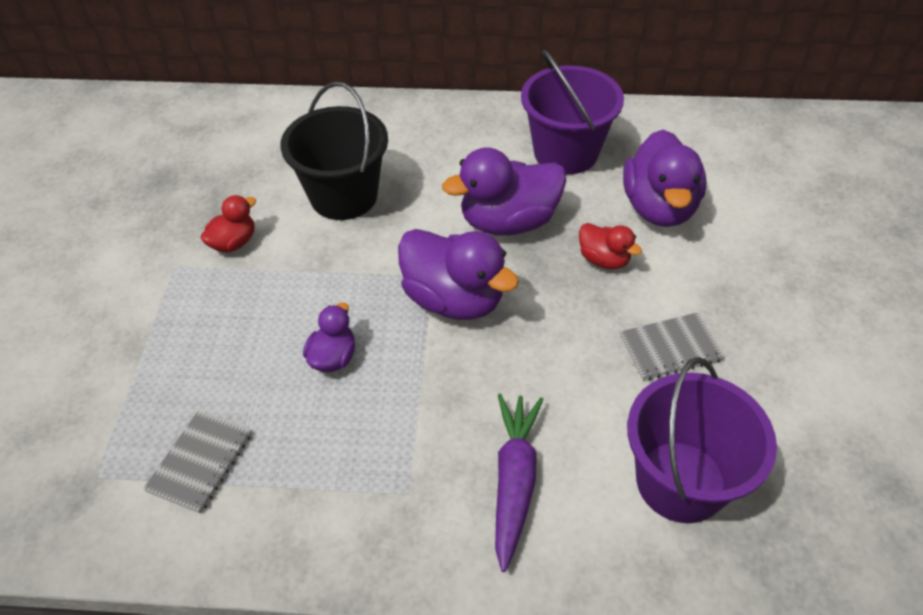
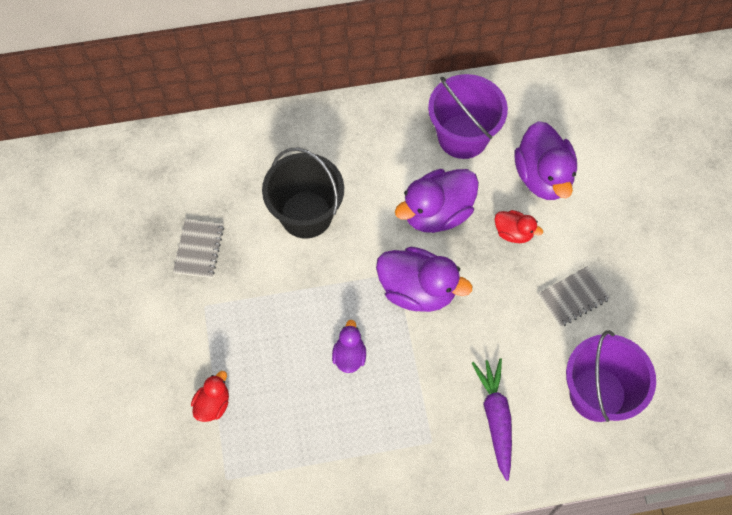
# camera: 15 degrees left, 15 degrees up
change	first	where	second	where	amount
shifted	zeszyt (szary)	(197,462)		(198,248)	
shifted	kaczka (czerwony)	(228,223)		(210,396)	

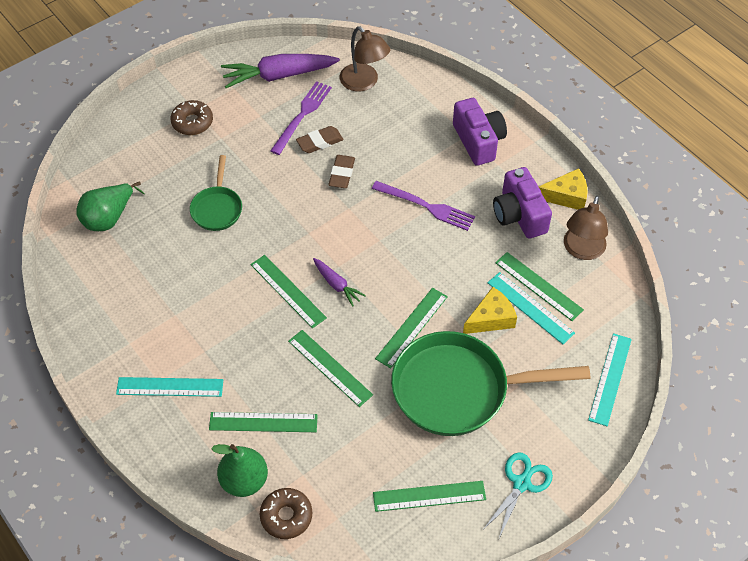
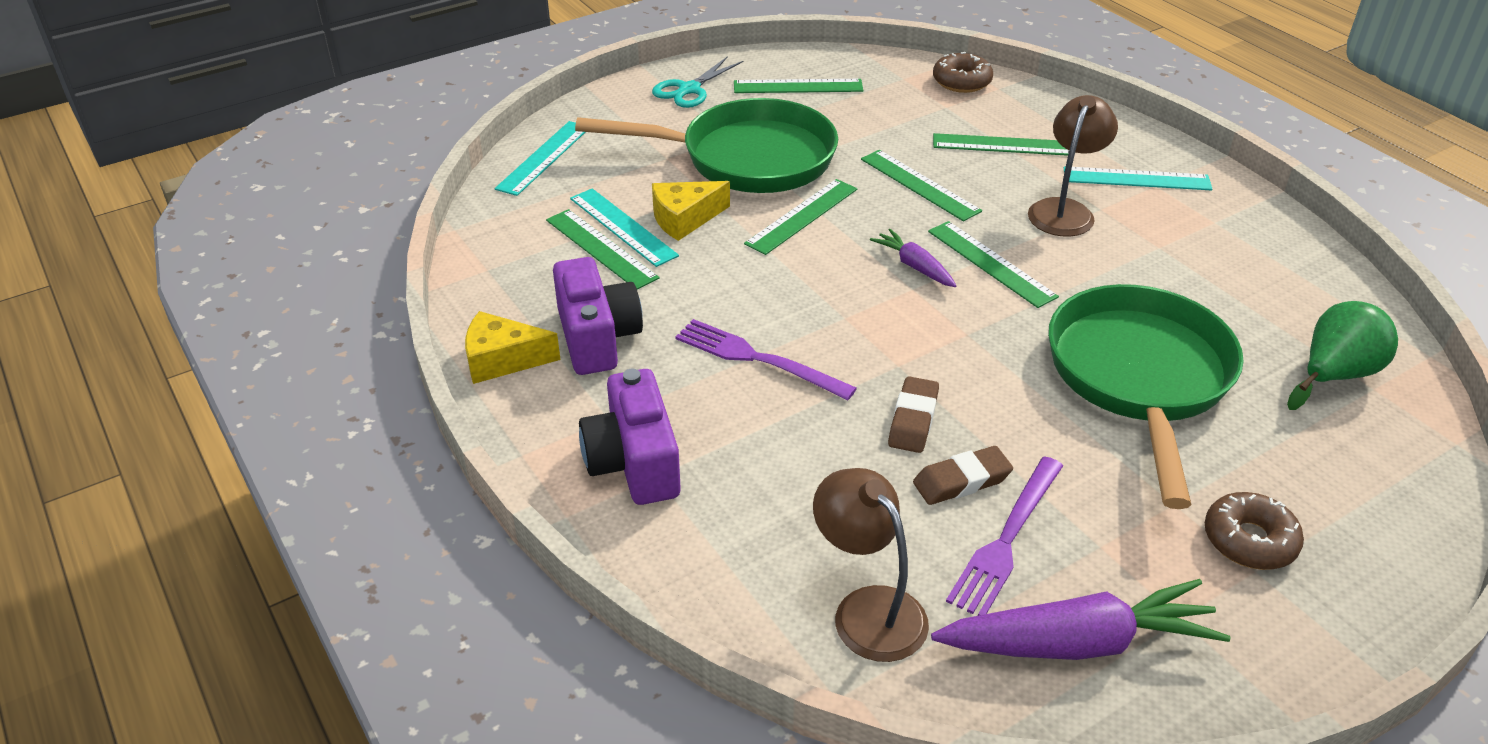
# camera: 175 degrees left, 15 degrees down
change	first	where	second	where	amount
shifted	lampka (brązowy)	(586,227)		(1073,166)	
scaled	patelnia (zielony)	(216,193)		(1146,396)	x1.98
gone	gruszka (zielony)	(239,470)			

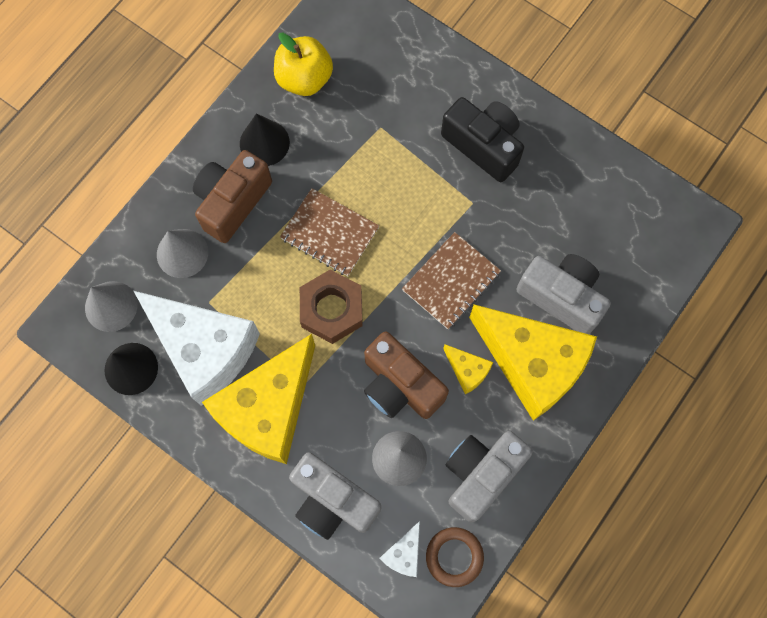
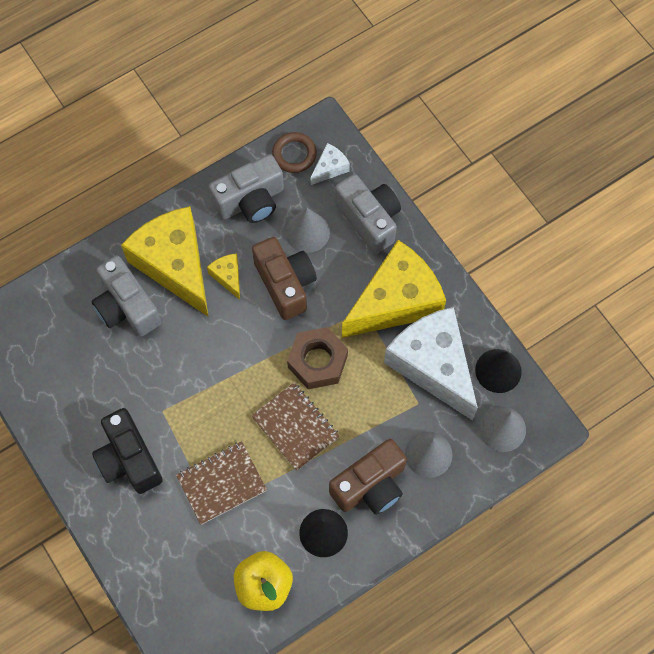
# camera: 160 degrees left, 5 degrees down
change	first	where	second	where	amount
shifted	zeszyt (brązowy)	(451,280)		(221,483)	

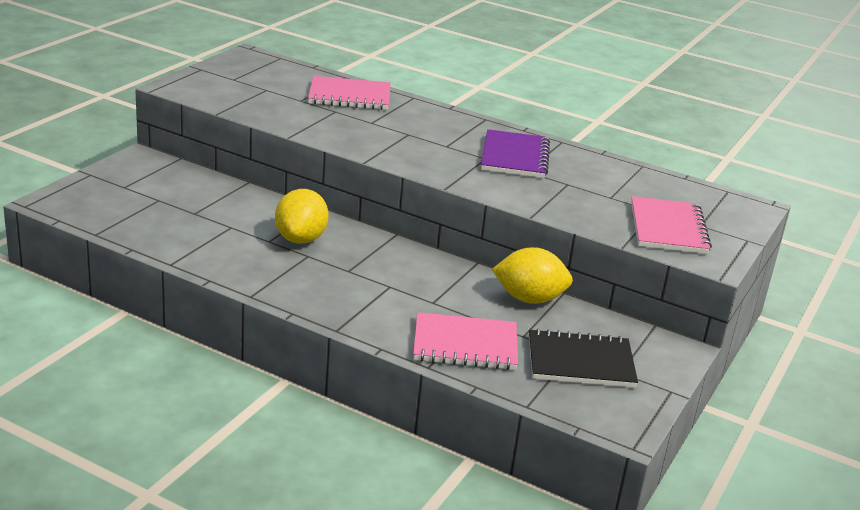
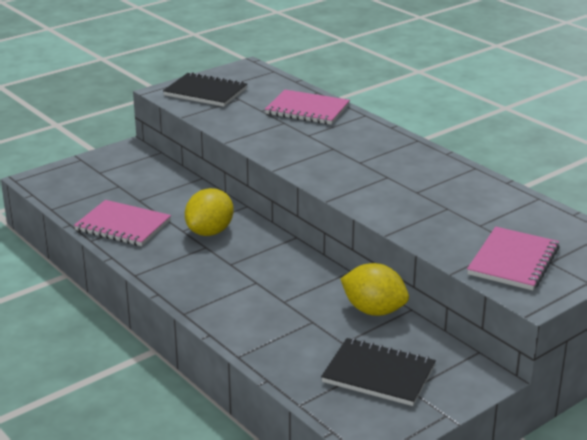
# camera: 25 degrees right, 0 degrees up
change	first	where	second	where	amount
shifted	zeszyt (różowy)	(465,341)		(122,223)	
new			zeszyt (czarny)	(205,89)	
gone	zeszyt (fioletowy)	(515,153)			

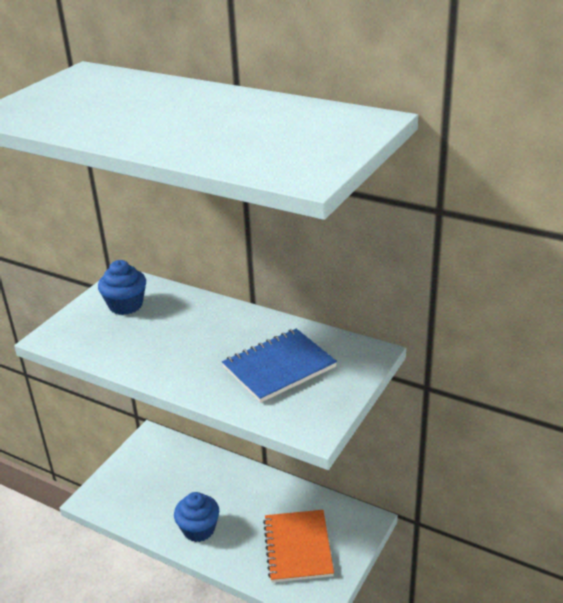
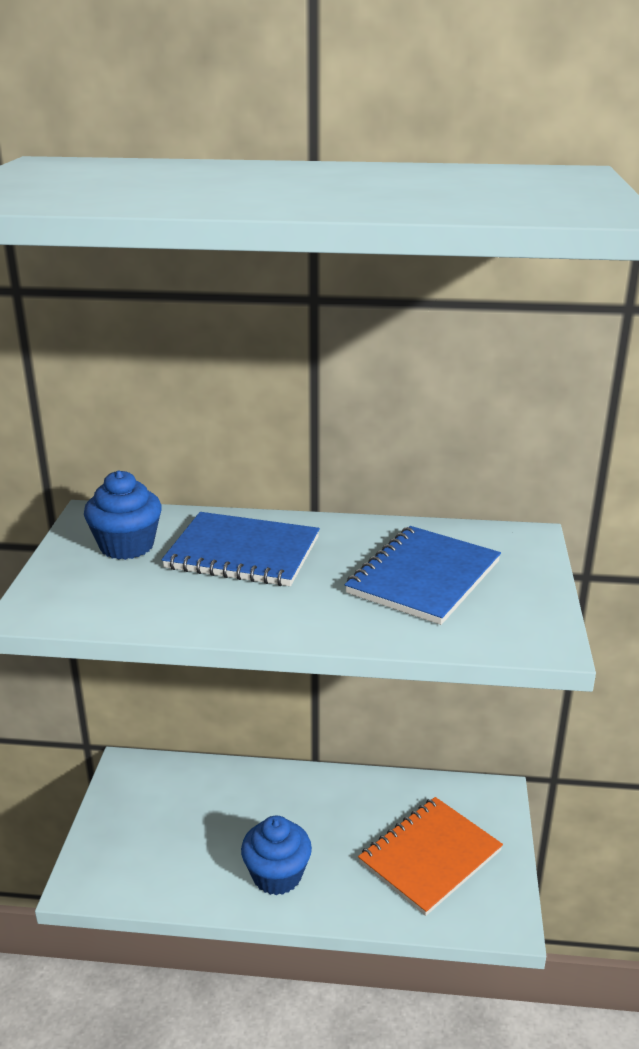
# camera: 25 degrees left, 5 degrees down
change	first	where	second	where	amount
new			zeszyt (niebieski)	(241,549)	
rotated	zeszyt (pomarańczowy)	(298,546)		(430,856)	75 degrees clockwise

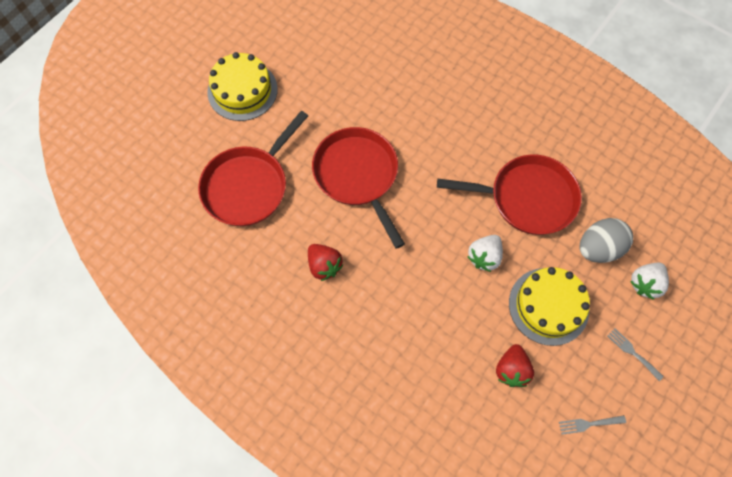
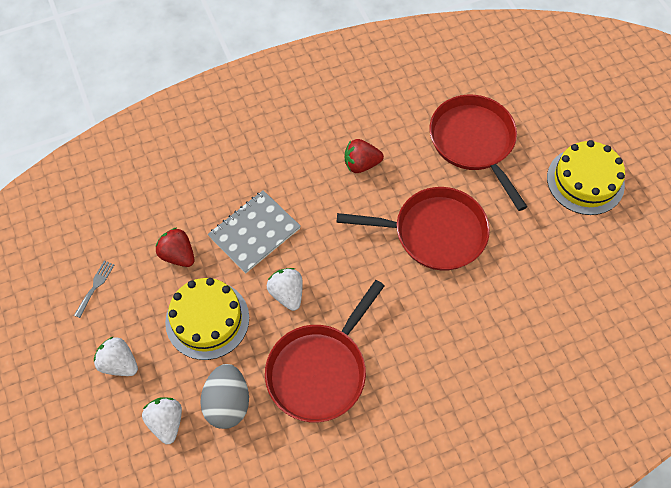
# camera: 120 degrees right, 5 degrees down
change	first	where	second	where	amount
swapped	widelec (szary)	(635,354)	truskawka (biały)	(116,356)	
new			zeszyt (szary)	(254,231)	

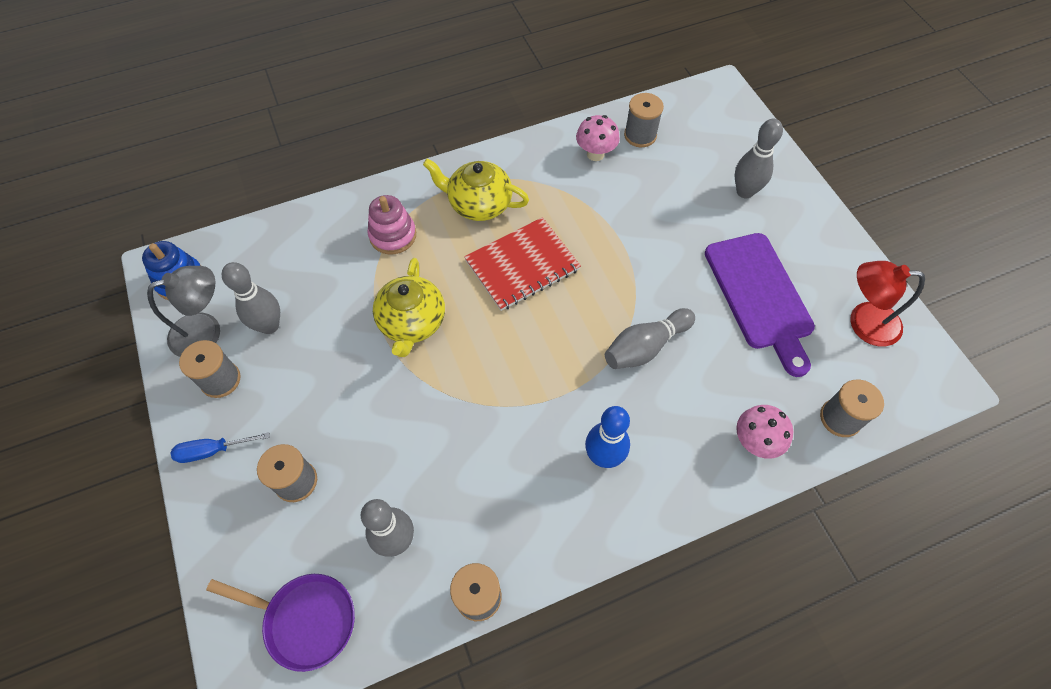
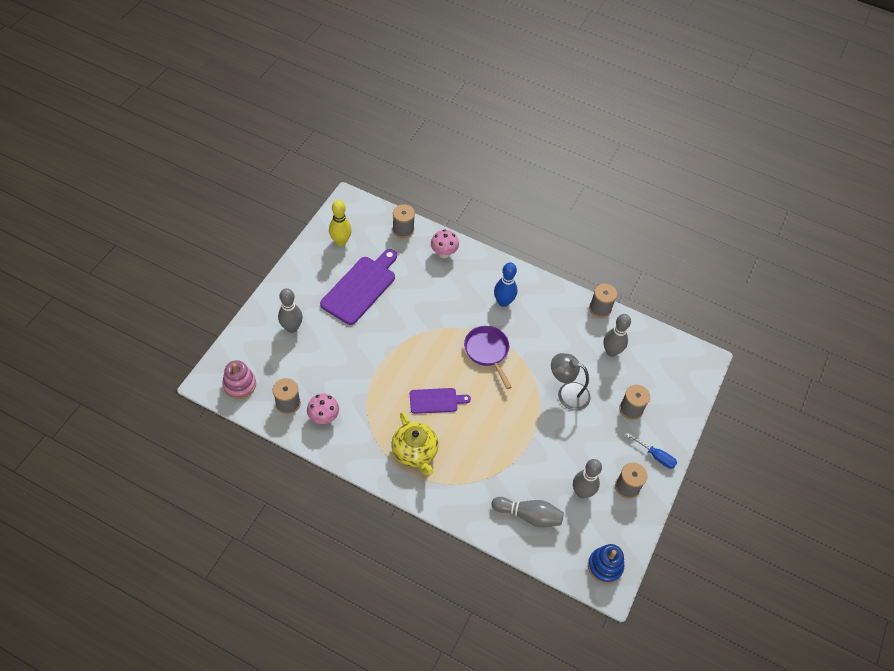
# camera: 135 degrees left, 5 degrees down
change	first	where	second	where	amount
shifted	zabawka nakładanka (różowy)	(391,224)		(239,379)	
swapped	lampka (czerwony)	(887,303)	kręgiel (żółty)	(340,223)	
swapped	zeszyt (czerwony)	(522,264)	deska do krojenia (fioletowy)	(440,401)	
shifted	patelnia (fioletowy)	(280,623)		(488,357)	
shifted	kręgiel (szary)	(650,338)		(528,512)	
shifted	lampka (szary)	(183,311)		(571,382)	
gone	imbryk (żółty)	(409,307)			

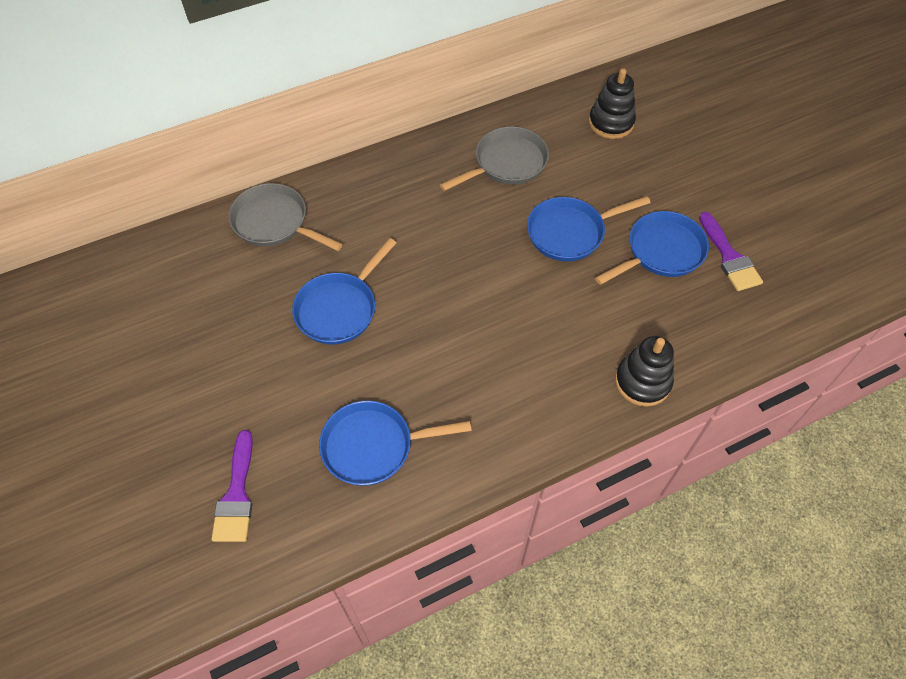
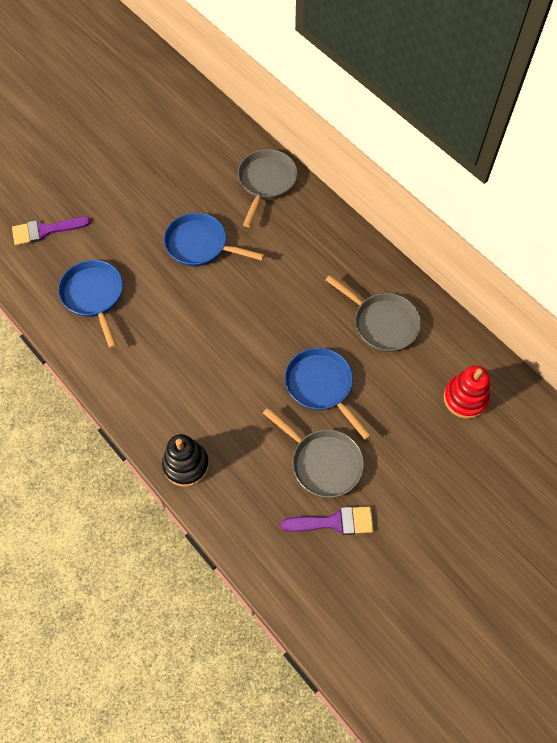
# camera: 75 degrees right, 5 degrees up
change	first	where	second	where	amount
repainted	patelnia (niebieski)	(652,248)	patelnia (szary)	(313,453)	
rotated	pędzel (fioletowy)	(731,251)		(327,520)	150 degrees counterclockwise
repainted	zabawka nakładanka (czarny)	(612,103)	zabawka nakładanka (czerwony)	(467,392)	

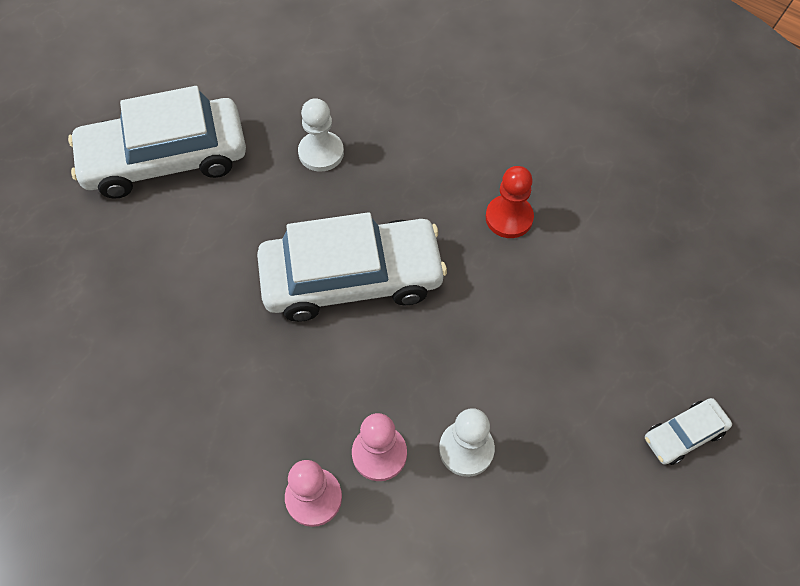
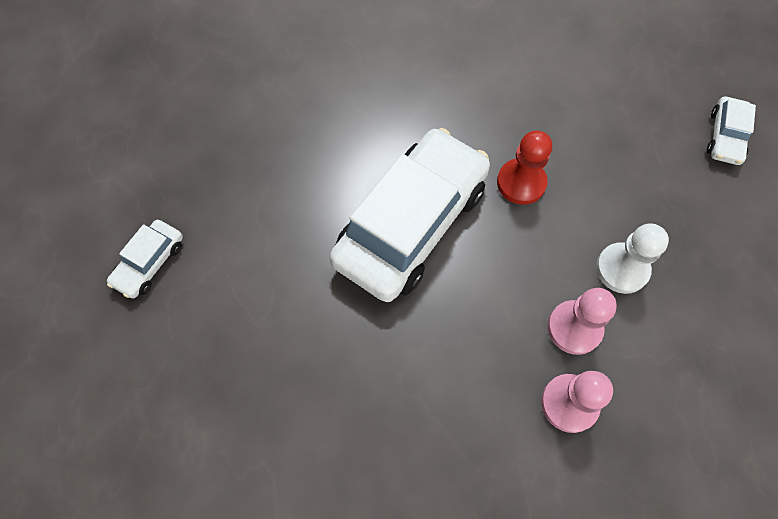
# camera: 45 degrees left, 5 degrees up
change	first	where	second	where	amount
scaled	samochód (biały)	(157,142)		(145,259)	x0.44
shifted	pionek (czerwony)	(510,202)		(524,168)	
gone	pionek (biały)	(321,135)			

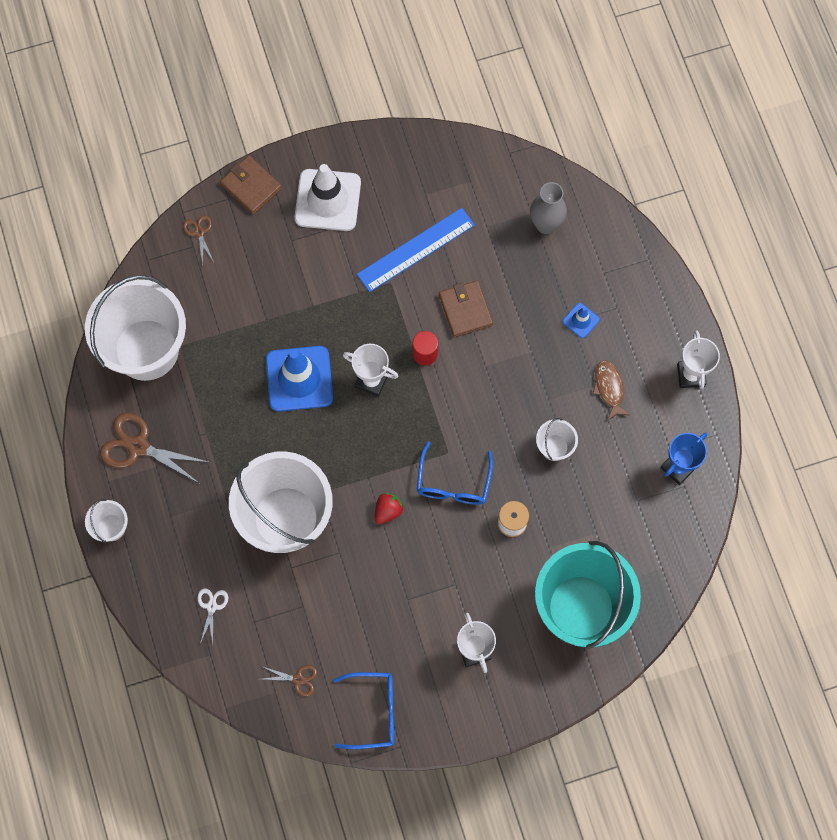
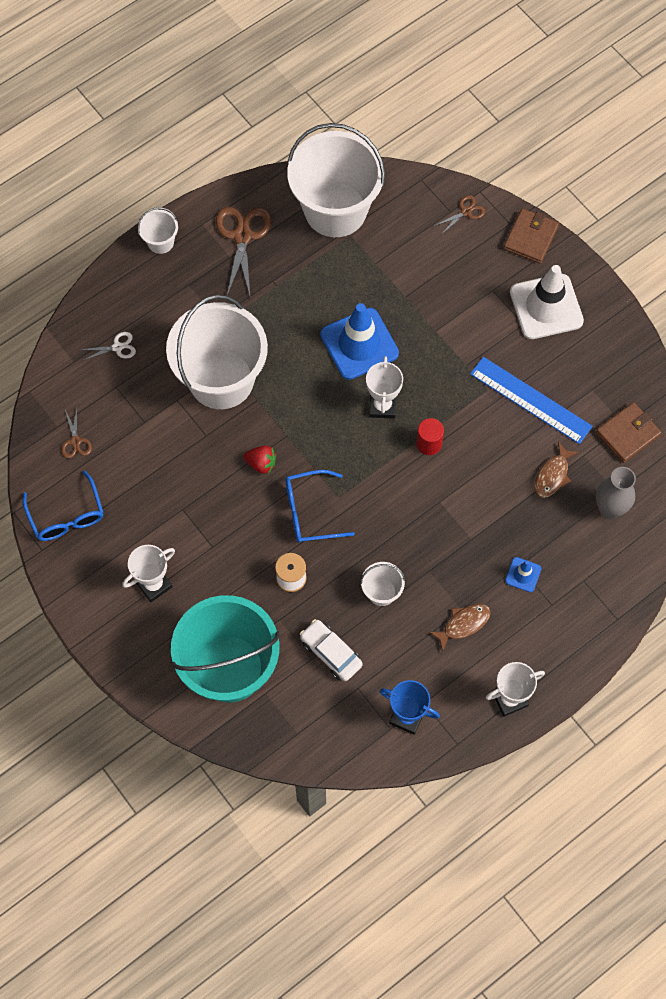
# camera: 70 degrees right, 5 degrees down
change	first	where	second	where	amount
new			samochód (biały)	(331,650)	
new			ryba (brązowy)	(557,470)	
shifted	portfel (brązowy)	(466,308)		(629,432)	

